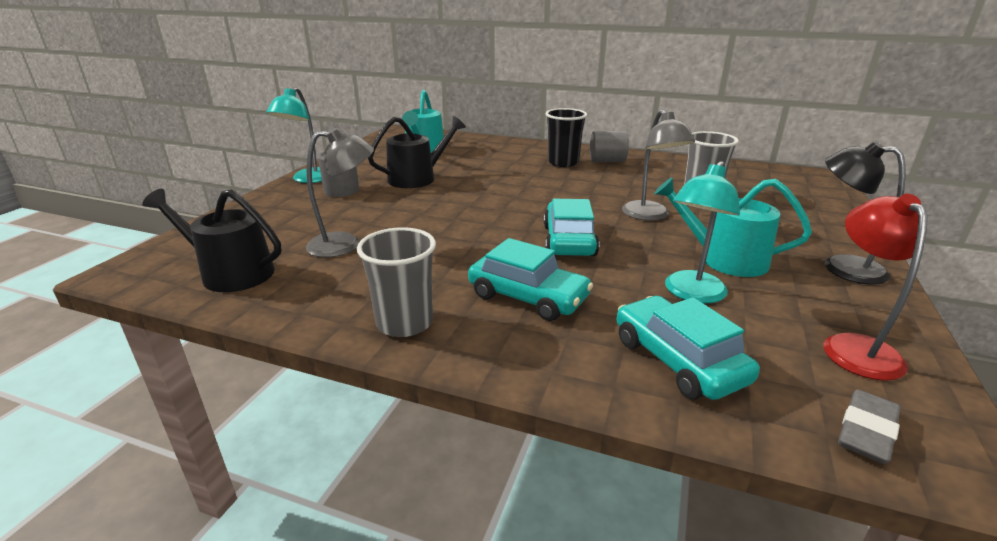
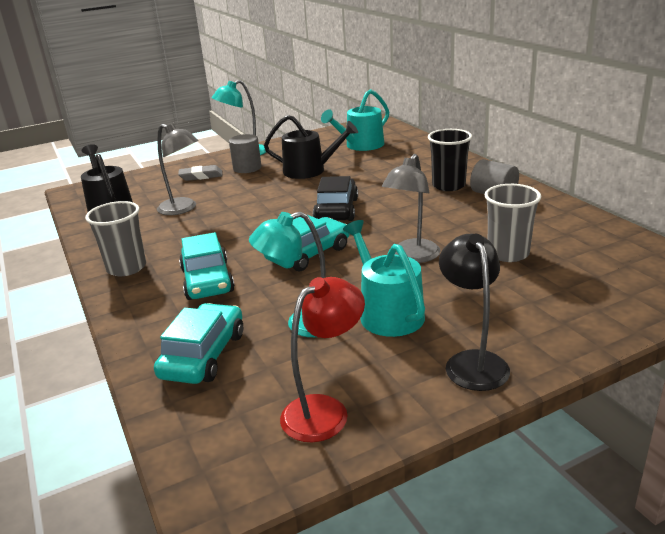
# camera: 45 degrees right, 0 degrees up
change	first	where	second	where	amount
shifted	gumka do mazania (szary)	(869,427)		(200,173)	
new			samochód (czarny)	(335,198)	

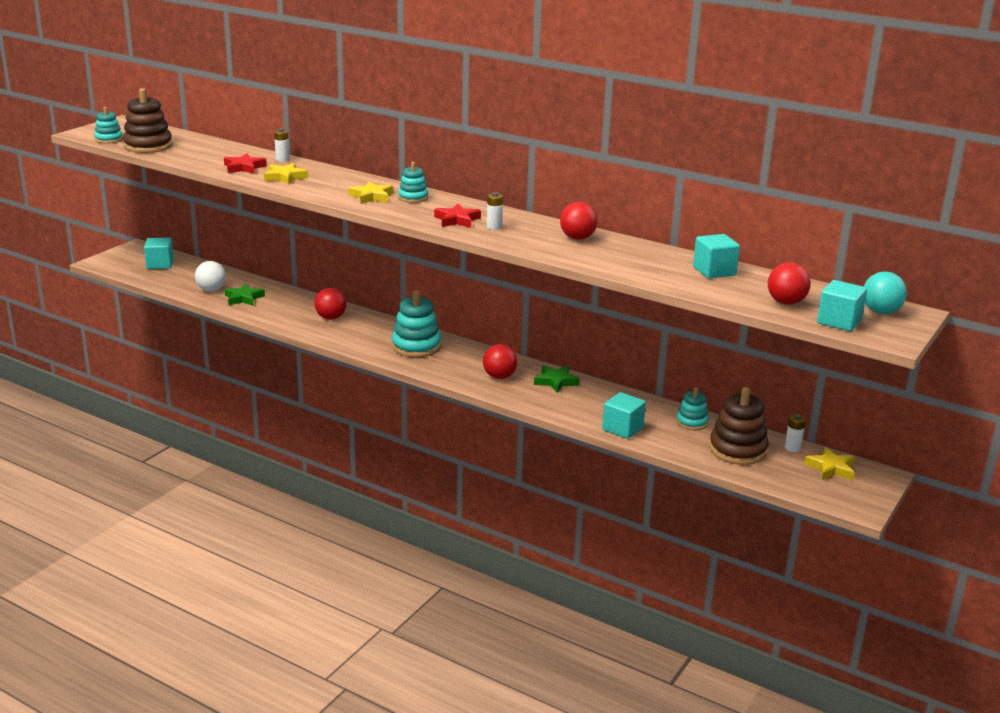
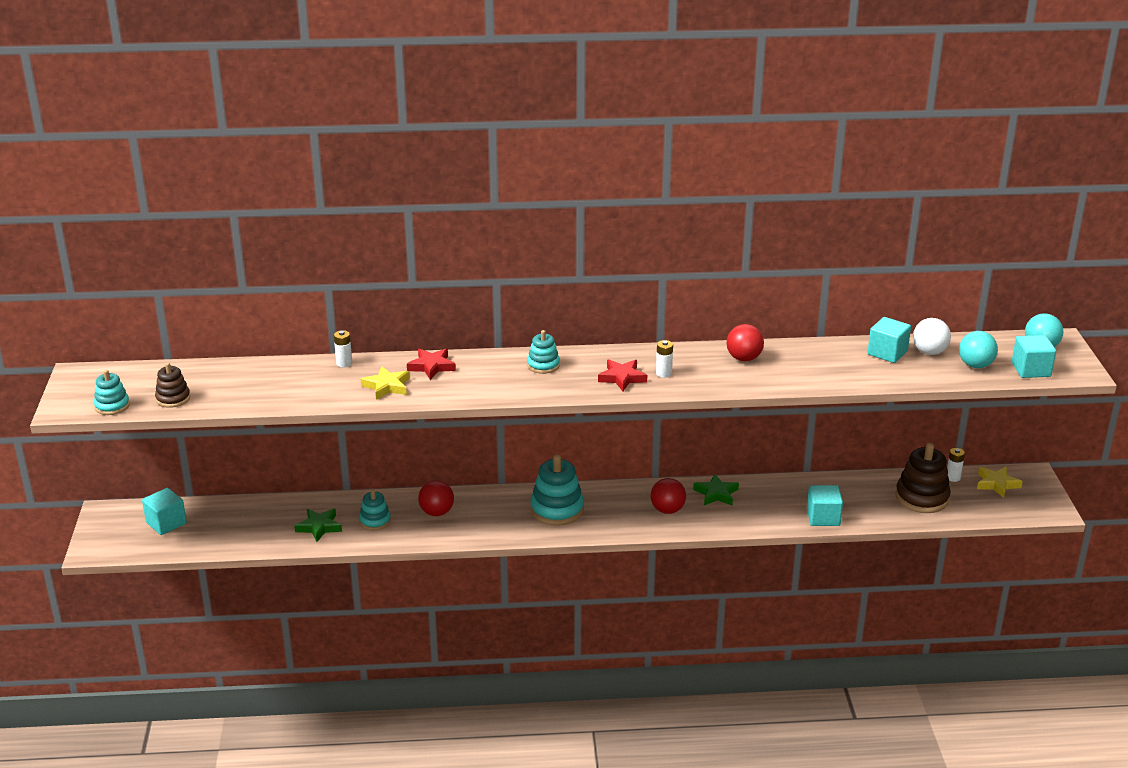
# camera: 35 degrees left, 5 degrees up
change	first	where	second	where	amount
scaled	zabawka nakładanka (brązowy)	(147,120)		(172,385)	x0.58
shifted	zabawka nakładanka (turkusowy)	(692,408)		(375,509)	
shifted	gwiazda (czerwony)	(245,163)		(431,364)	
shifted	piłka (biały)	(210,276)		(932,336)	
repainted	piłka (czerwony)	(789,284)	piłka (turkusowy)	(978,349)	
gone	gwiazda (żółty)	(370,192)			

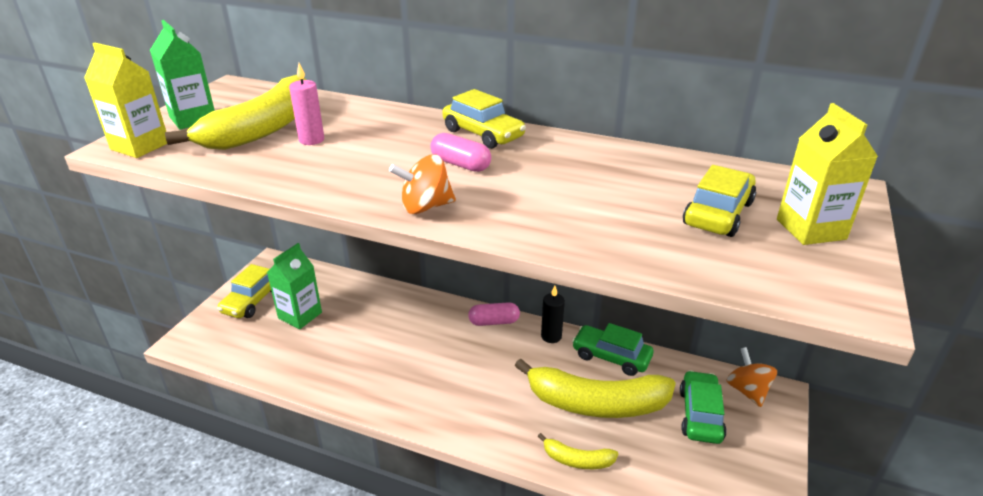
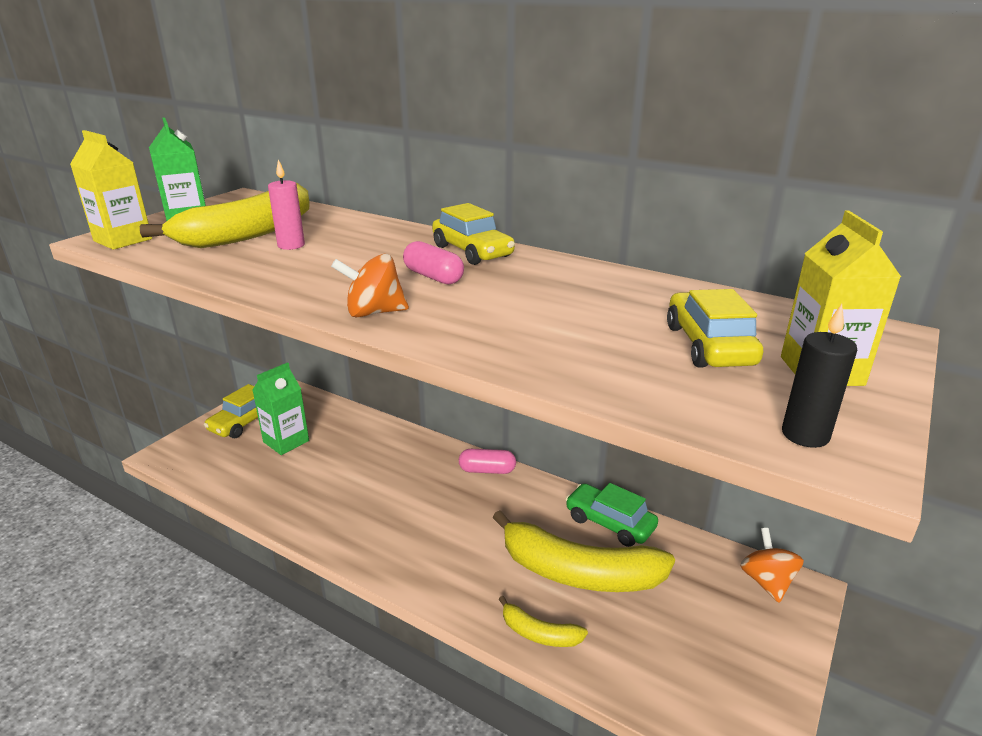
# camera: 10 degrees right, 5 degrees down
change	first	where	second	where	amount
rotated	samochód (żółty)	(719,201)		(715,328)	45 degrees counterclockwise
shifted	świeca (czarny)	(553,314)		(819,376)	
gone	samochód (zielony)	(703,407)			

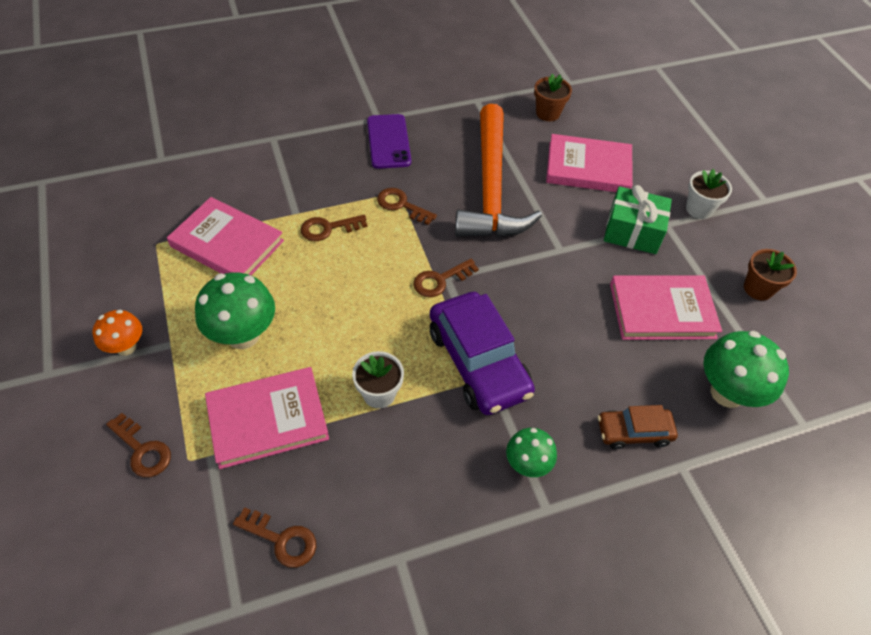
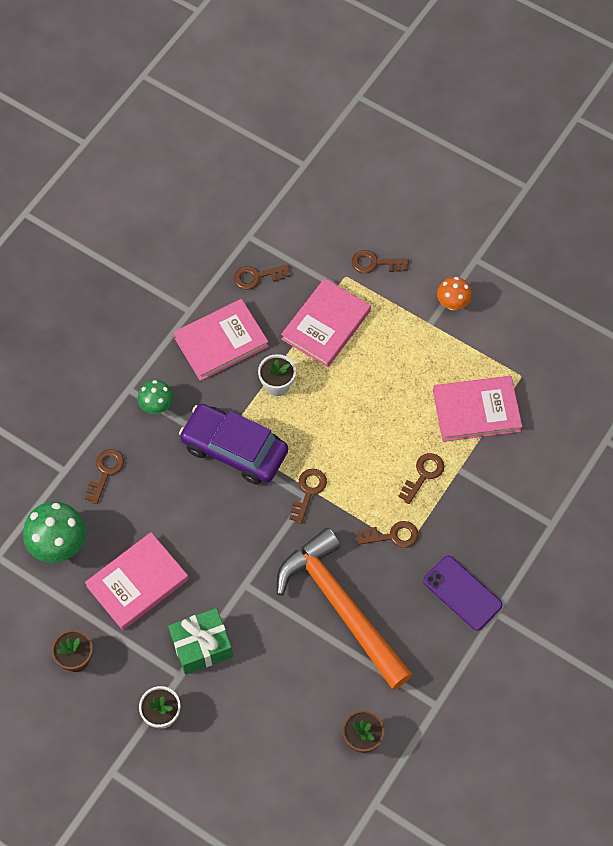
# camera: 145 degrees right, 10 degrees up
change	first	where	second	where	amount
swapped	samochód (brązowy)	(638,427)	klucz (brązowy)	(104,476)	
shifted	książka (różowy)	(589,163)		(221,340)	
gone	grzyb (zielony)	(235,310)			

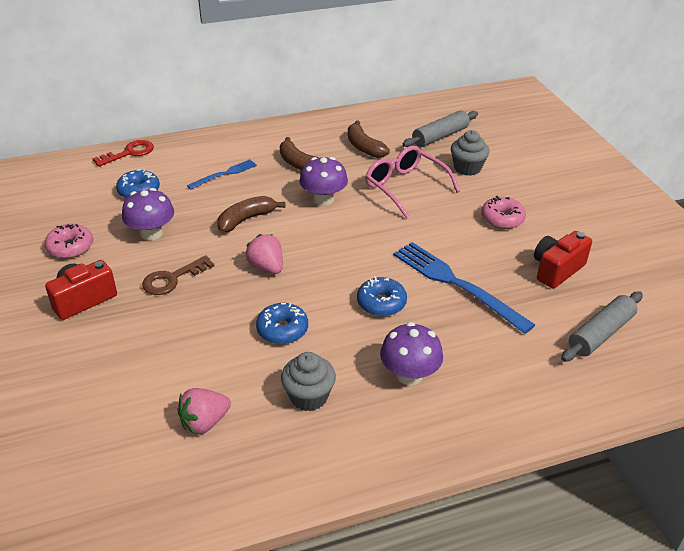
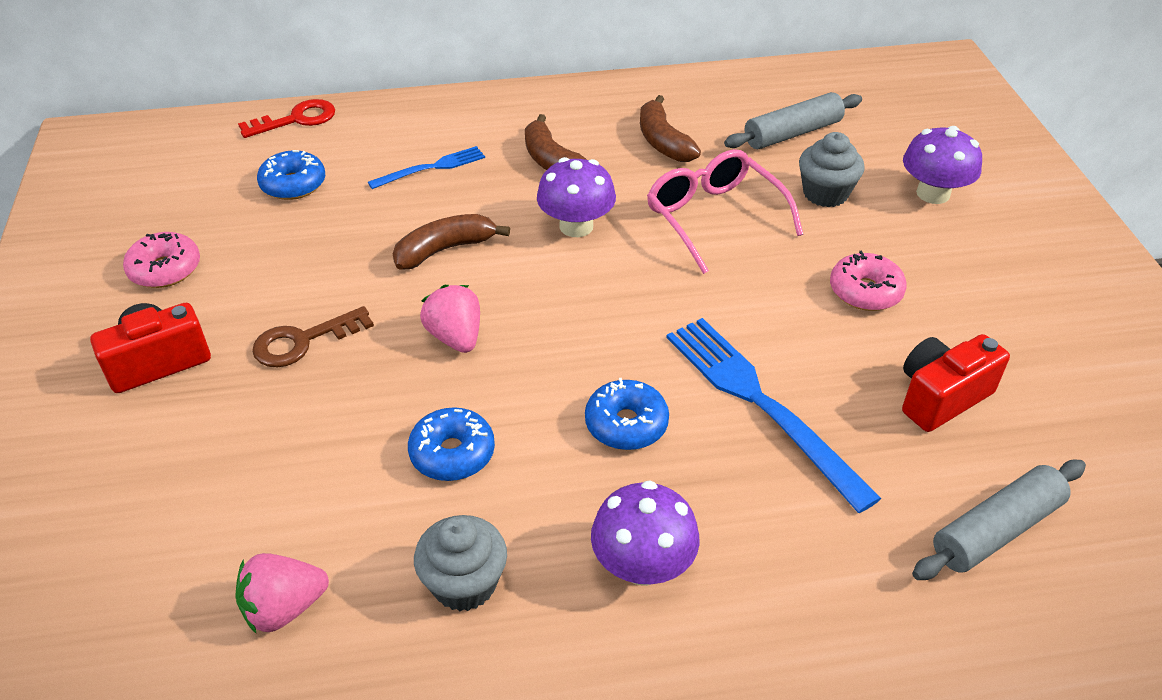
# camera: 10 degrees right, 5 degrees up
change	first	where	second	where	amount
shifted	grzyb (fioletowy)	(148,214)		(942,165)	

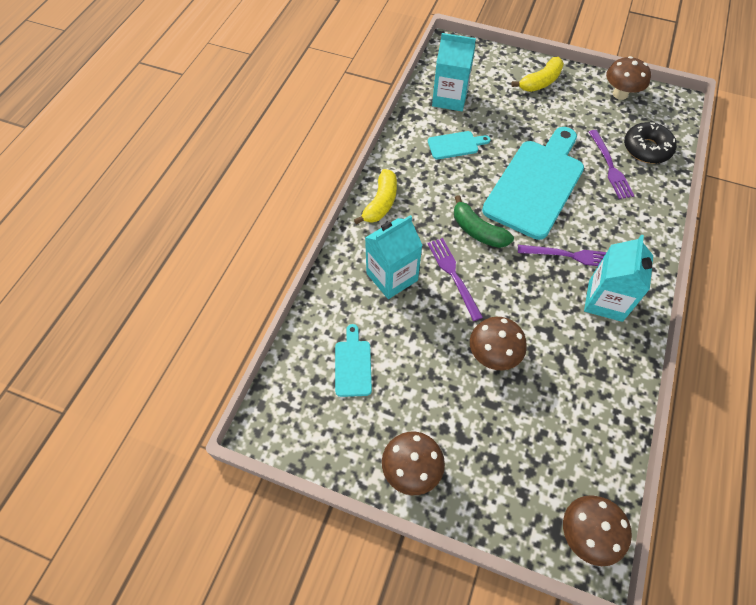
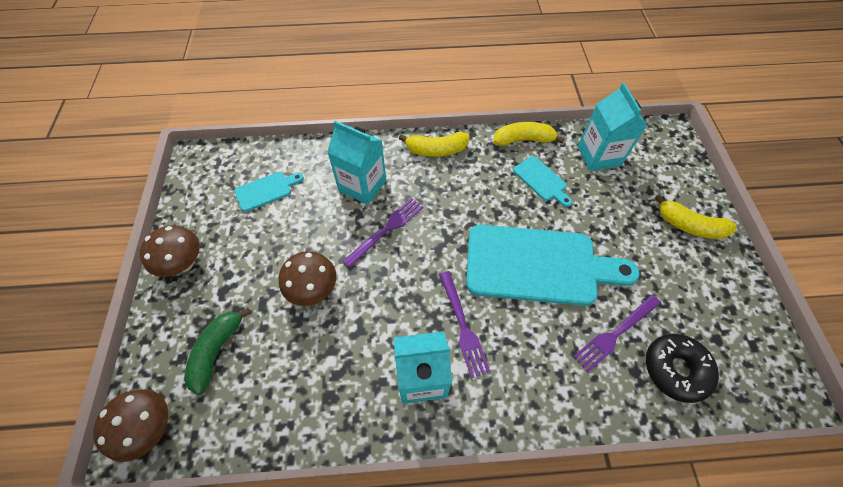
# camera: 65 degrees right, 0 degrees up
change	first	where	second	where	amount
shifted	banan (zielony)	(484,221)		(217,351)	
new			banan (żółty)	(529,134)	
gone	grzyb (brązowy)	(628,78)			

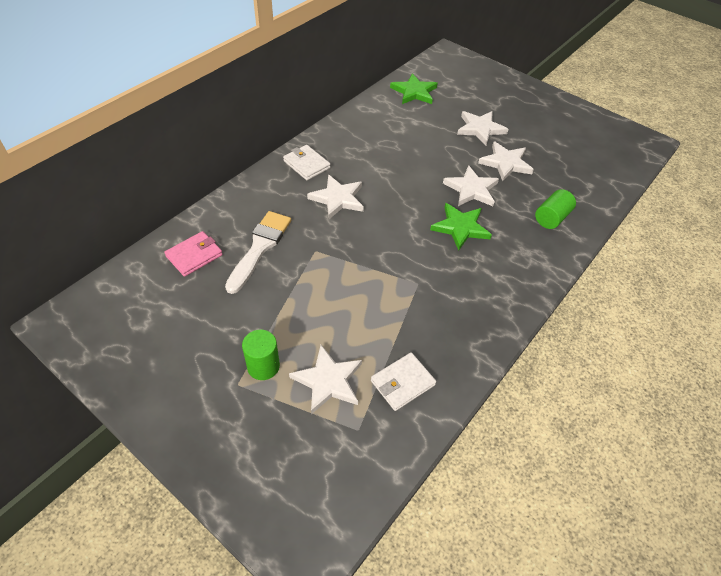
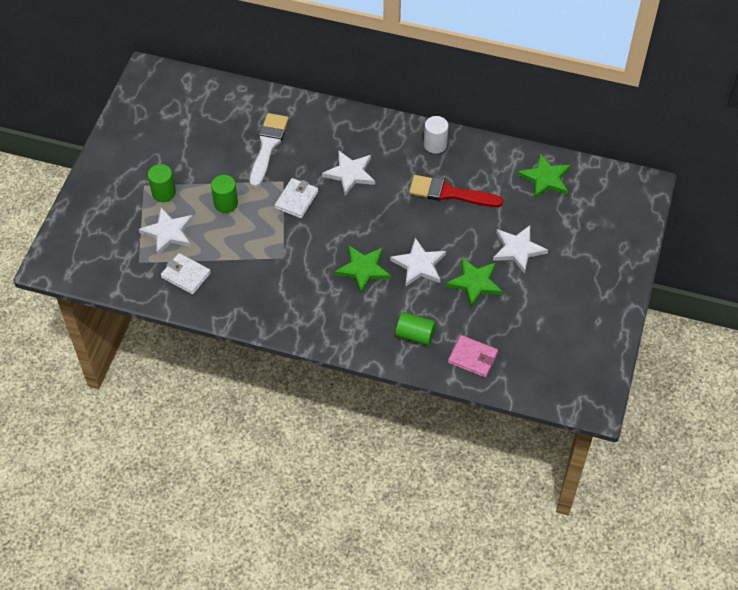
# camera: 70 degrees right, 5 degrees up
change	first	where	second	where	amount
new			walec (zielony)	(224,194)	
rotated	pędzel (biały)	(258,252)		(269,150)	75 degrees counterclockwise
shifted	portfel (biały)	(306,162)		(296,198)	
new			pędzel (czerwony)	(456,191)	
new			walec (biały)	(436,135)	
repainted	gwiazda (biały)	(506,161)	gwiazda (zielony)	(474,282)	
shifted	portfel (różowy)	(193,254)		(473,356)	

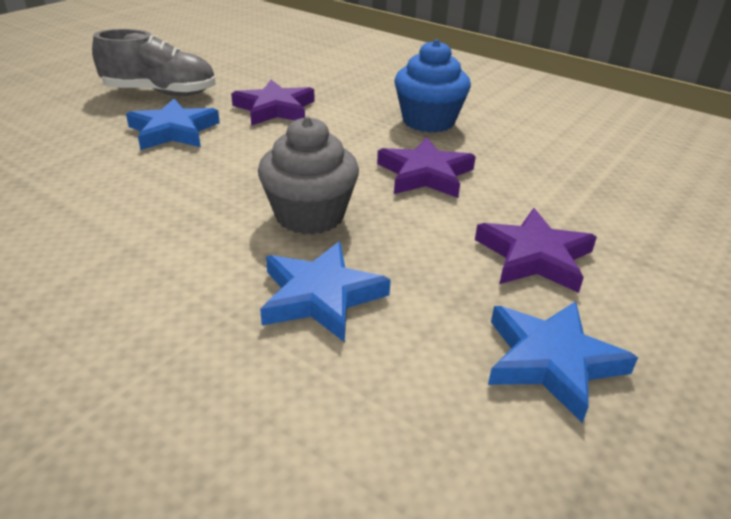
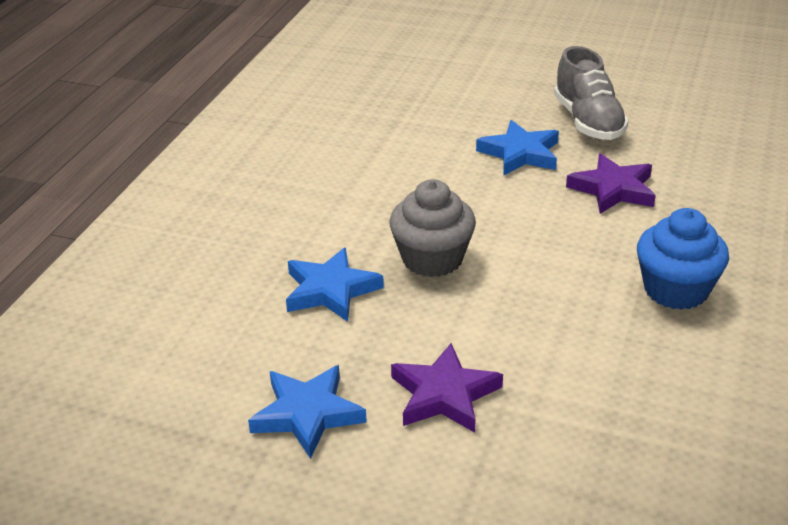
# camera: 75 degrees right, 0 degrees up
change	first	where	second	where	amount
gone	gwiazda (fioletowy)	(426,167)			

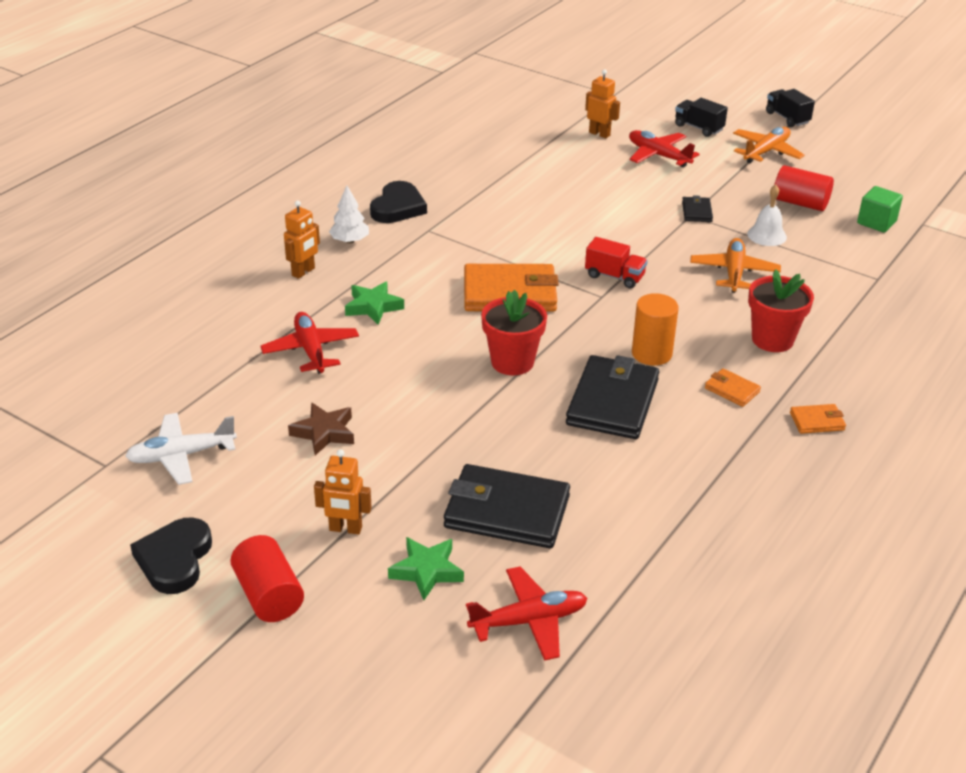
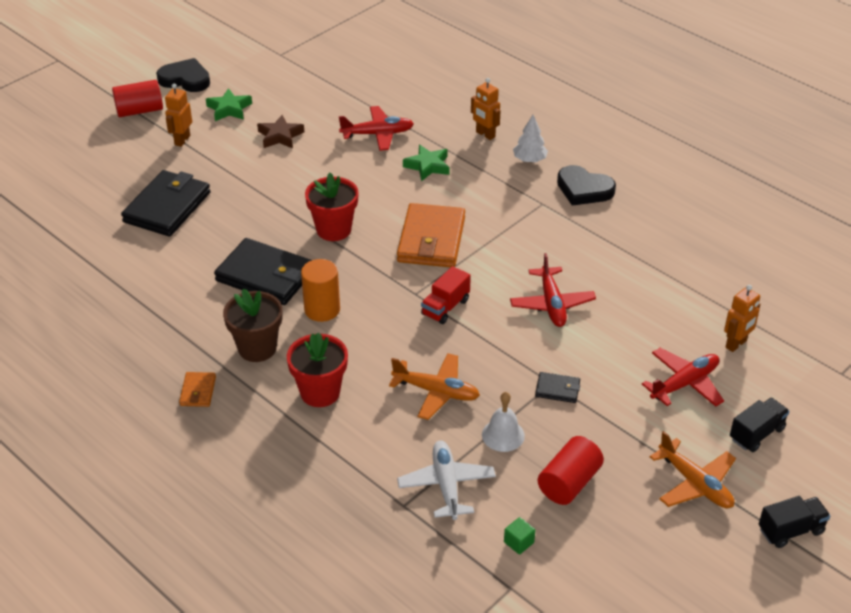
# camera: 100 degrees right, 5 degrees up
change	first	where	second	where	amount
shifted	gwiazda (zielony)	(426,568)		(229,104)	
swapped	portfel (pomarańczowy)	(733,387)	doniczka (brązowy)	(252,325)	
shifted	samolot (biały)	(181,449)		(446,480)	
scaled	sześcian (zielony)	(880,209)		(519,535)	x0.61
shifted	samolot (czerwony)	(527,614)		(553,290)	

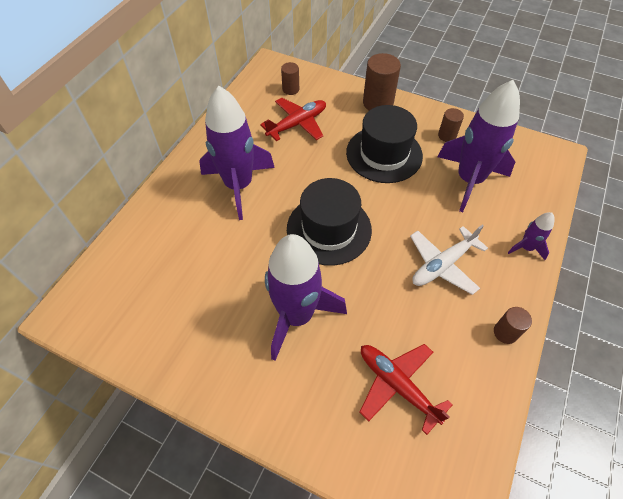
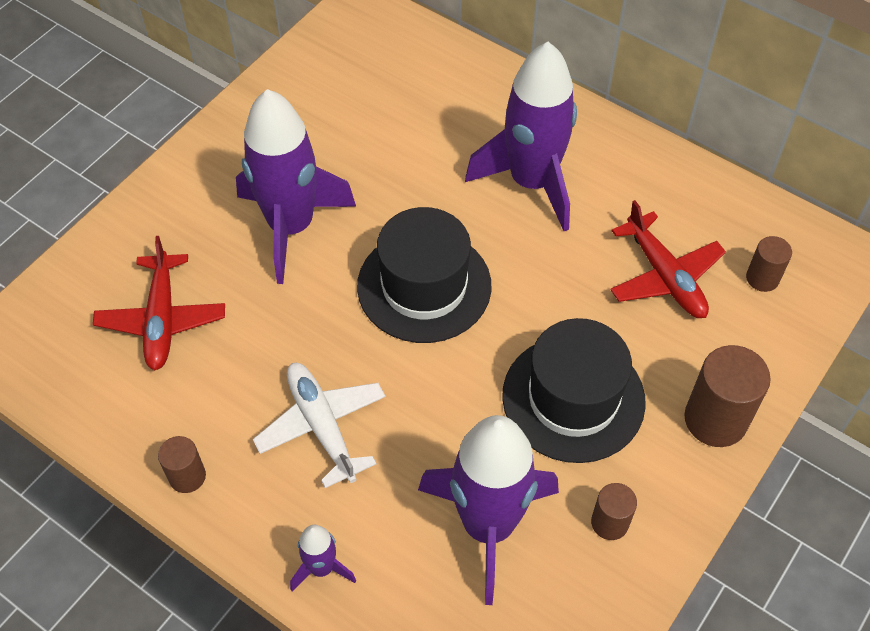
# camera: 100 degrees right, 0 degrees up
change	first	where	second	where	amount
rotated	samolot (czerwony)	(406,389)		(159,303)	120 degrees clockwise

